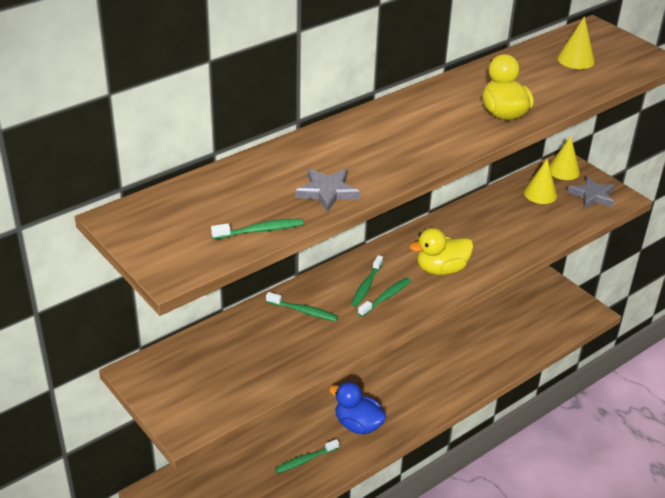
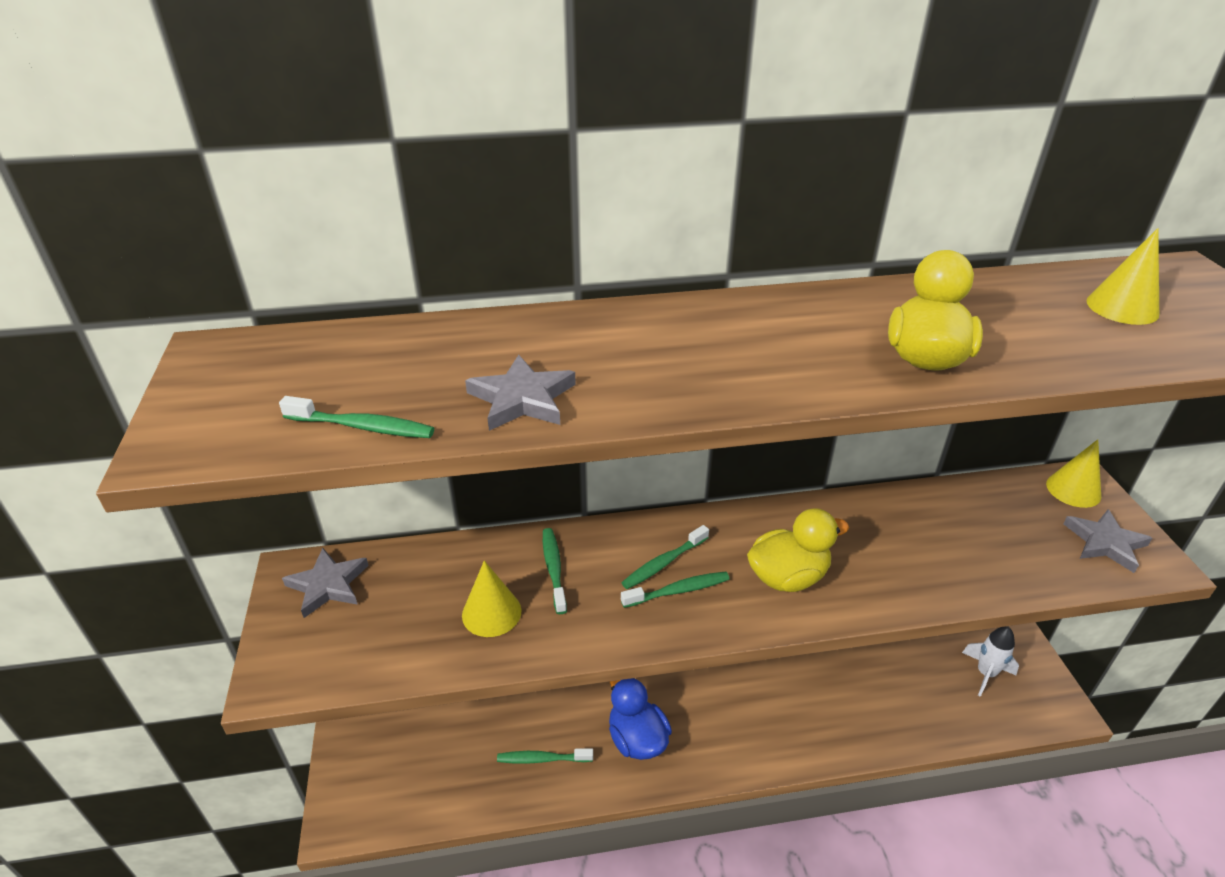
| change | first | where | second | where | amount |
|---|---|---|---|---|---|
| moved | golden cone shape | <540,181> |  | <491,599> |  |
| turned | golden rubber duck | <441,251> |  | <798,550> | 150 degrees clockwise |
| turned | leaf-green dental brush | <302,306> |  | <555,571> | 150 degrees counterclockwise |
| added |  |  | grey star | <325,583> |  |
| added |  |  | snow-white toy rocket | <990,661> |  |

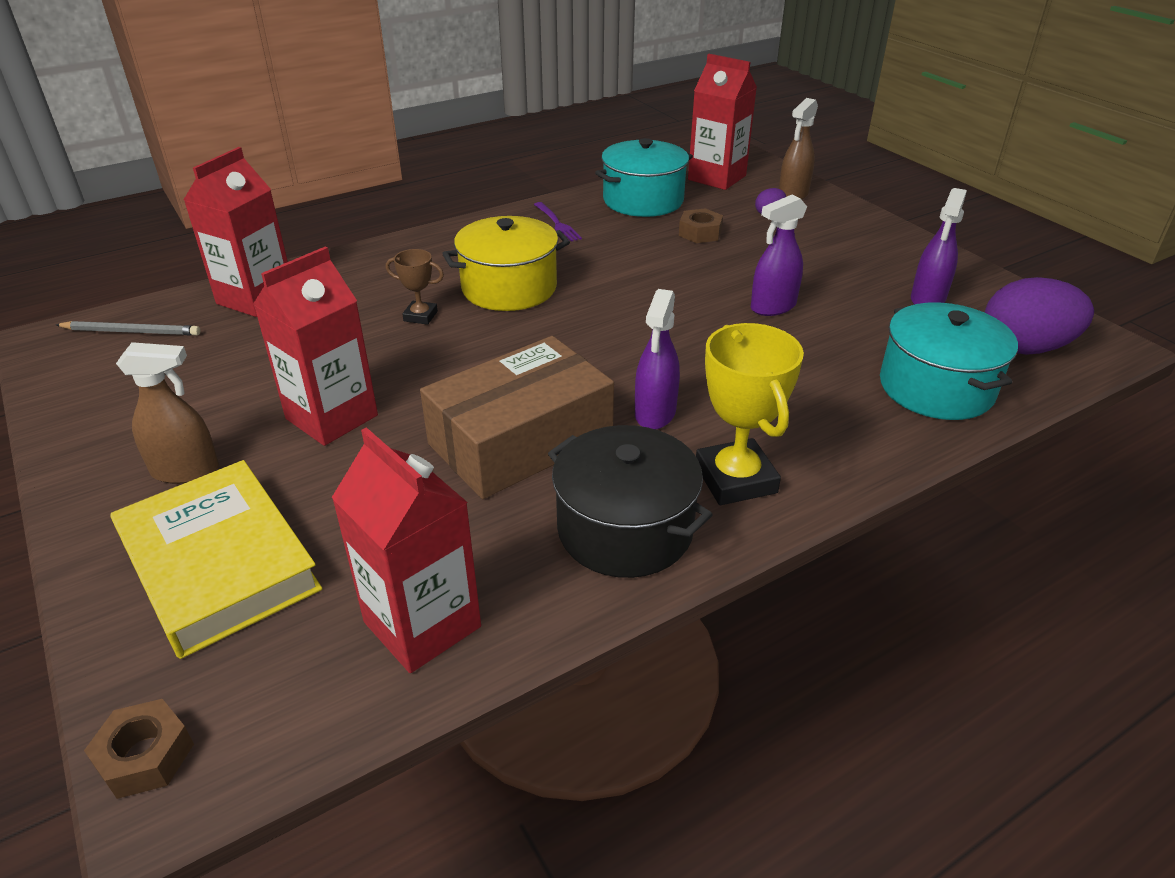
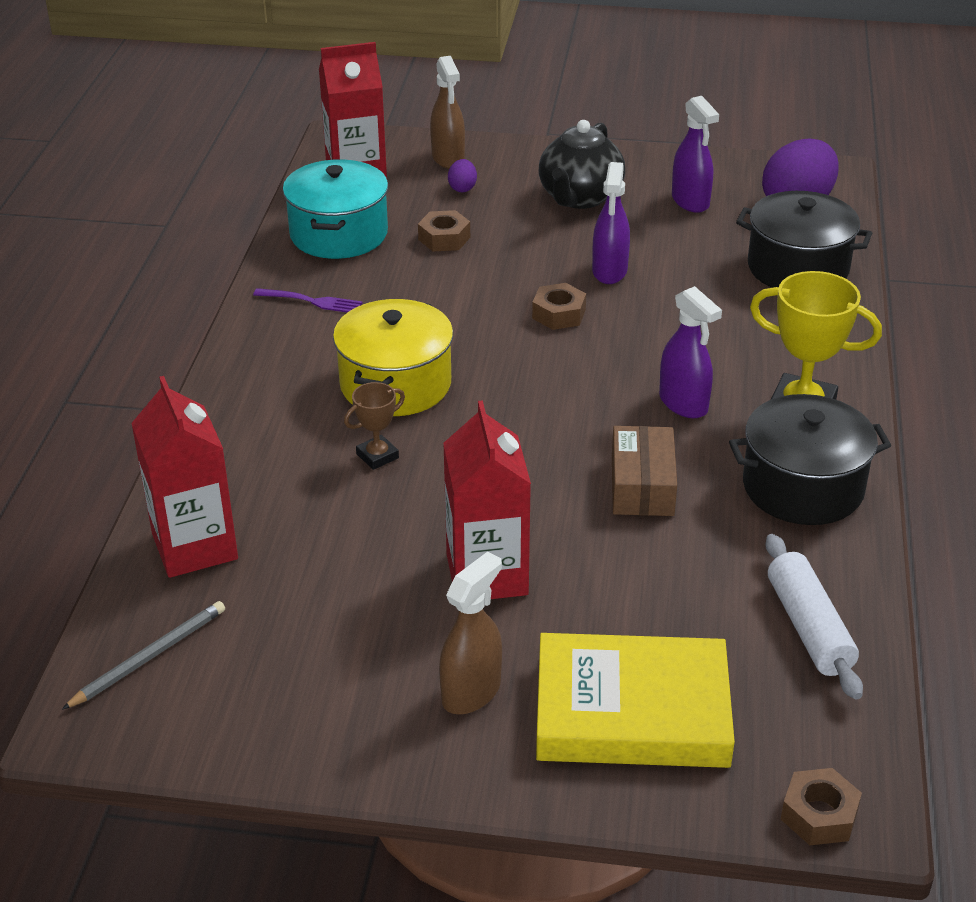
| change | first | where | second | where | amount |
|---|---|---|---|---|---|
| recoloured | turquoise pot | <949,361> | jet-black pot | <804,239> |  |
| resized | dark brown box | <517,417> |  | <644,471> | x0.58 |
| replaced | crimson juice carton | <406,550> | snow-white dough roller | <814,617> |  |
| added |  |  | jet-black teapot | <582,164> |  |
| added |  |  | dark brown hex nut | <559,306> |  |

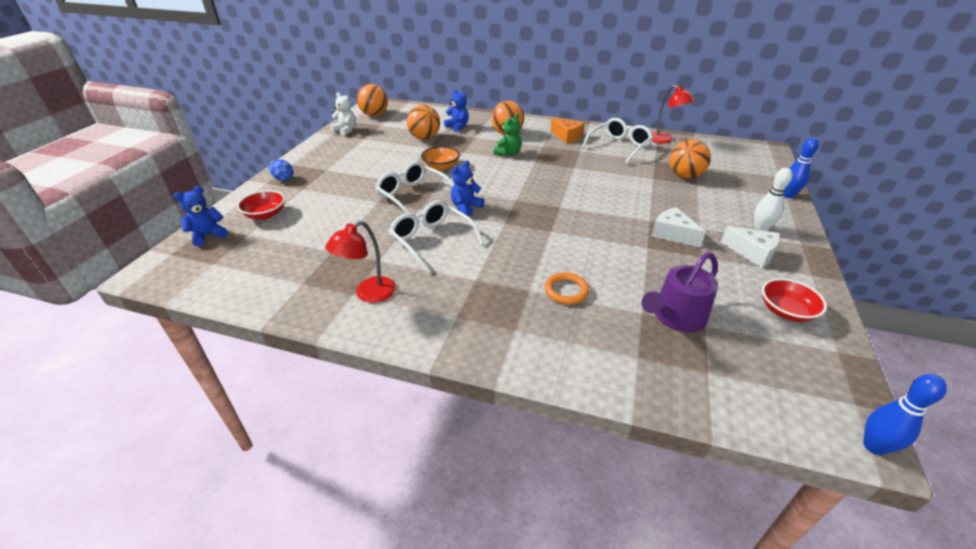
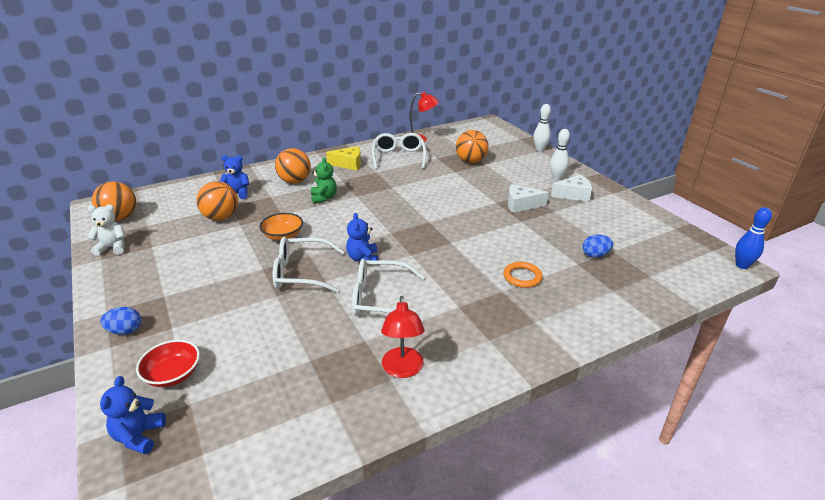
| change | first | where | second | where | amount |
|---|---|---|---|---|---|
| recoloured | bright orange cheese wedge | <567,131> | golden cheese wedge | <343,158> |  |
| recoloured | cobalt tenpin | <801,168> | snow-white tenpin | <542,127> |  |
| replaced | violet sprinkling can | <679,292> | cobalt egg shape | <597,246> |  |
| removed | crimson deep dish | <794,300> |  |  |  |

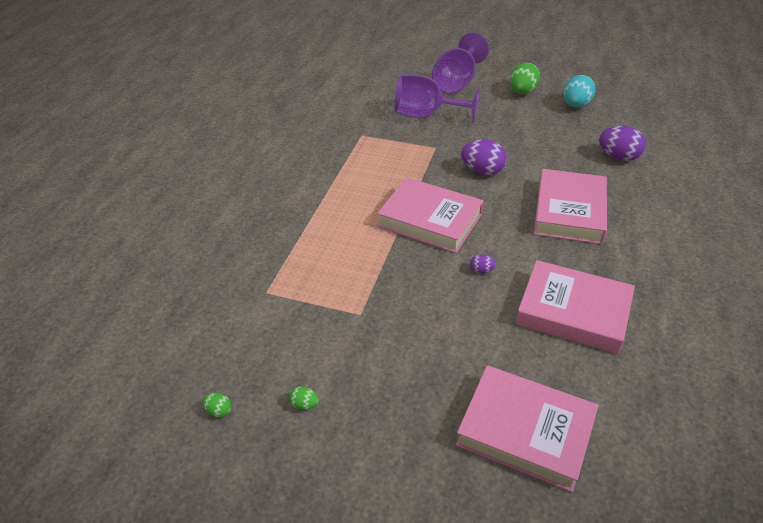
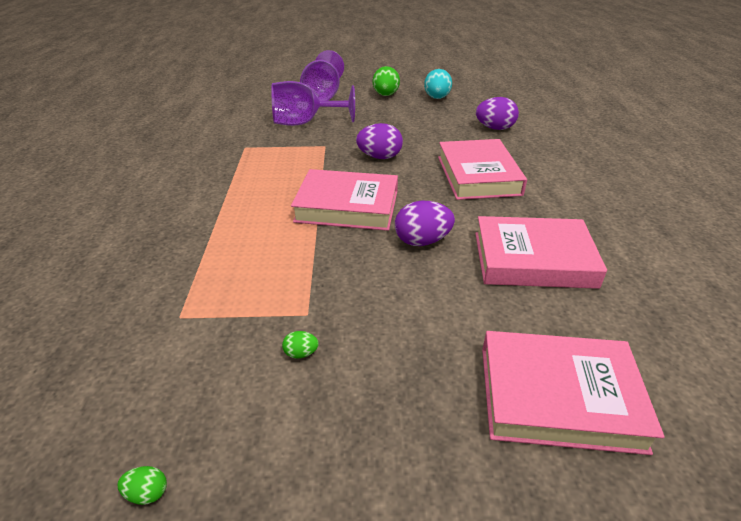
| change | first | where | second | where | amount |
|---|---|---|---|---|---|
| resized | violet egg shape | <483,264> |  | <425,223> | x2.12 |
| moved | leaf-green egg shape | <304,398> |  | <300,345> |  |

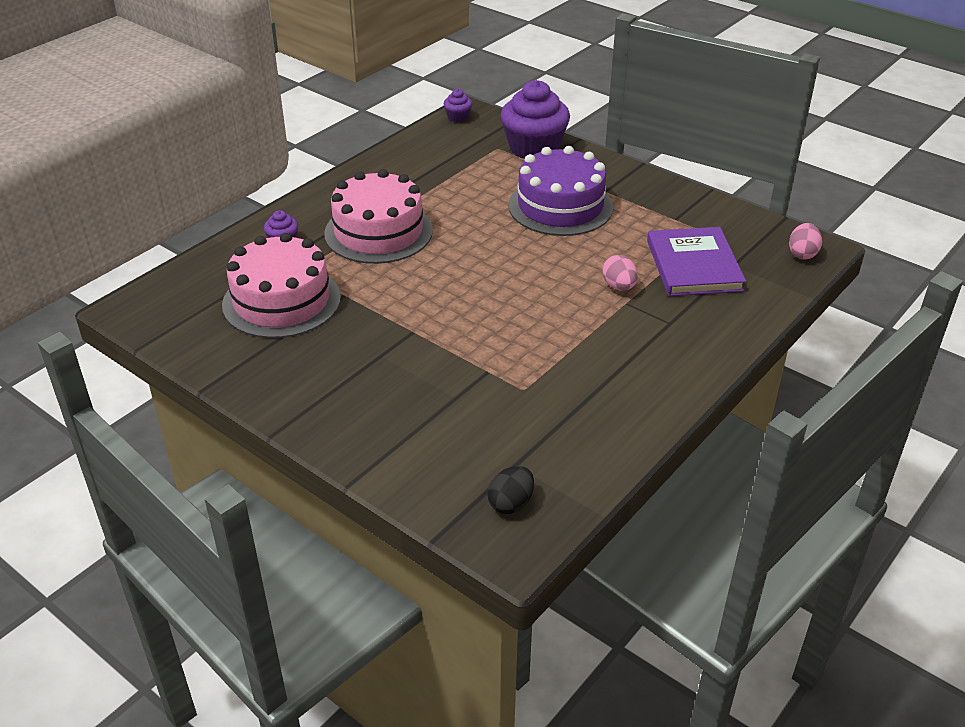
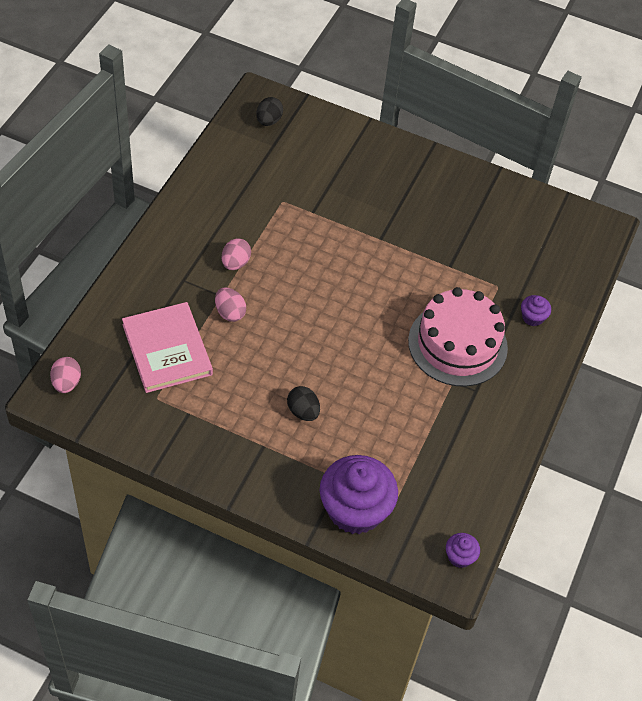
| change | first | where | second | where | amount |
|---|---|---|---|---|---|
| replaced | violet gateau | <560,191> | jet-black egg shape | <303,403> |  |
| recoloured | violet book | <696,261> | rosy book | <167,347> |  |
| removed | rosy gateau | <281,285> |  |  |  |
| added |  |  | rosy egg shape | <236,254> |  |

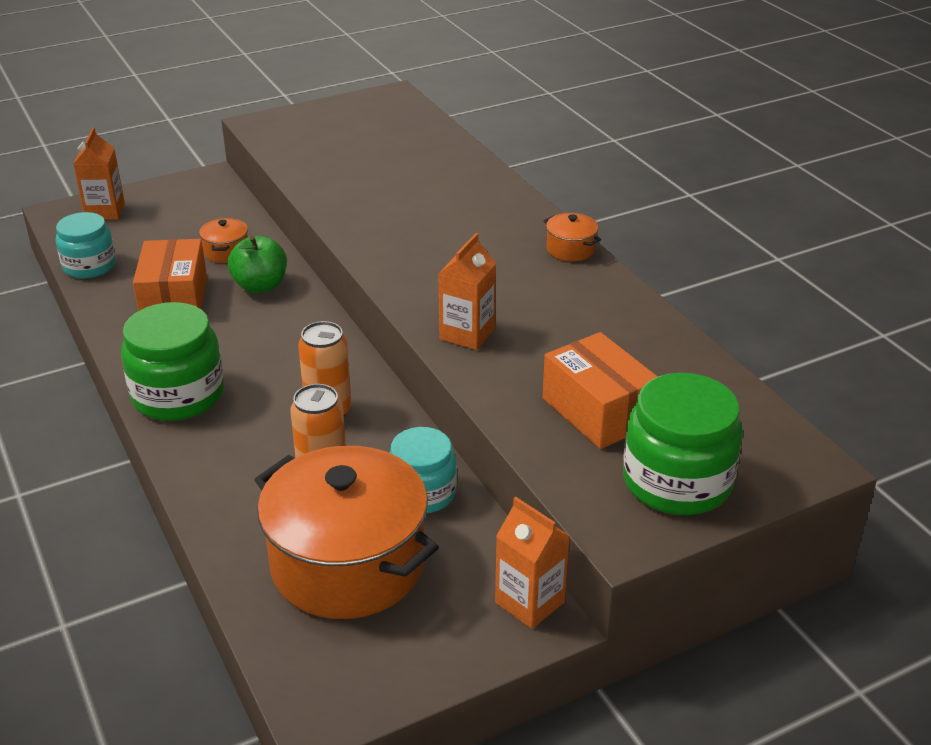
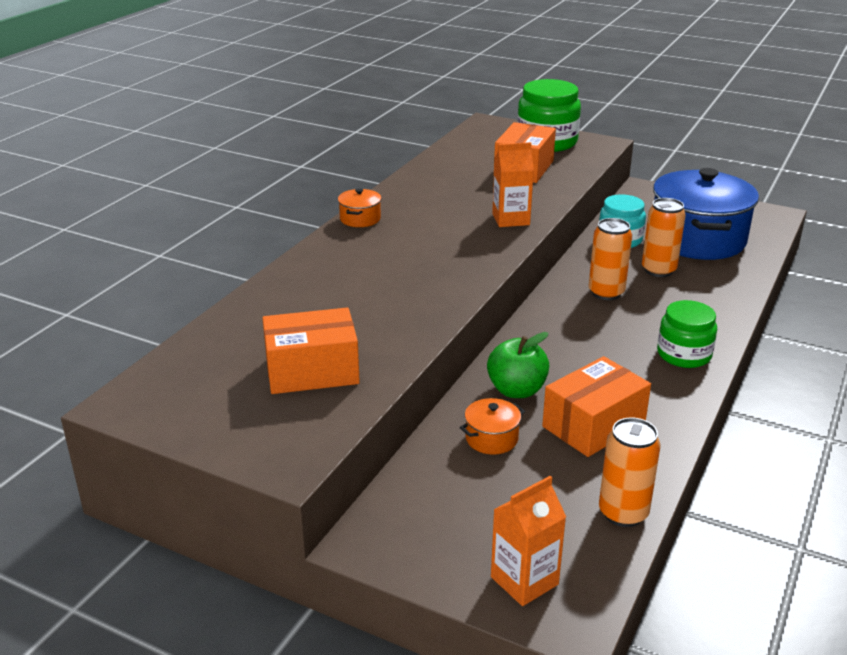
| change | first | where | second | where | amount |
|---|---|---|---|---|---|
| replaced | turquoise preserve jar | <86,245> | bright orange soda can | <630,472> |  |
| resized | leaf-green preserve jar | <172,361> |  | <687,334> | x0.66 |
| recoloured | bright orange pot | <347,532> | cobalt pot | <706,214> |  |
| removed | bright orange juice carton | <532,563> |  |  |  |
| added |  |  | bright orange box | <311,350> |  |

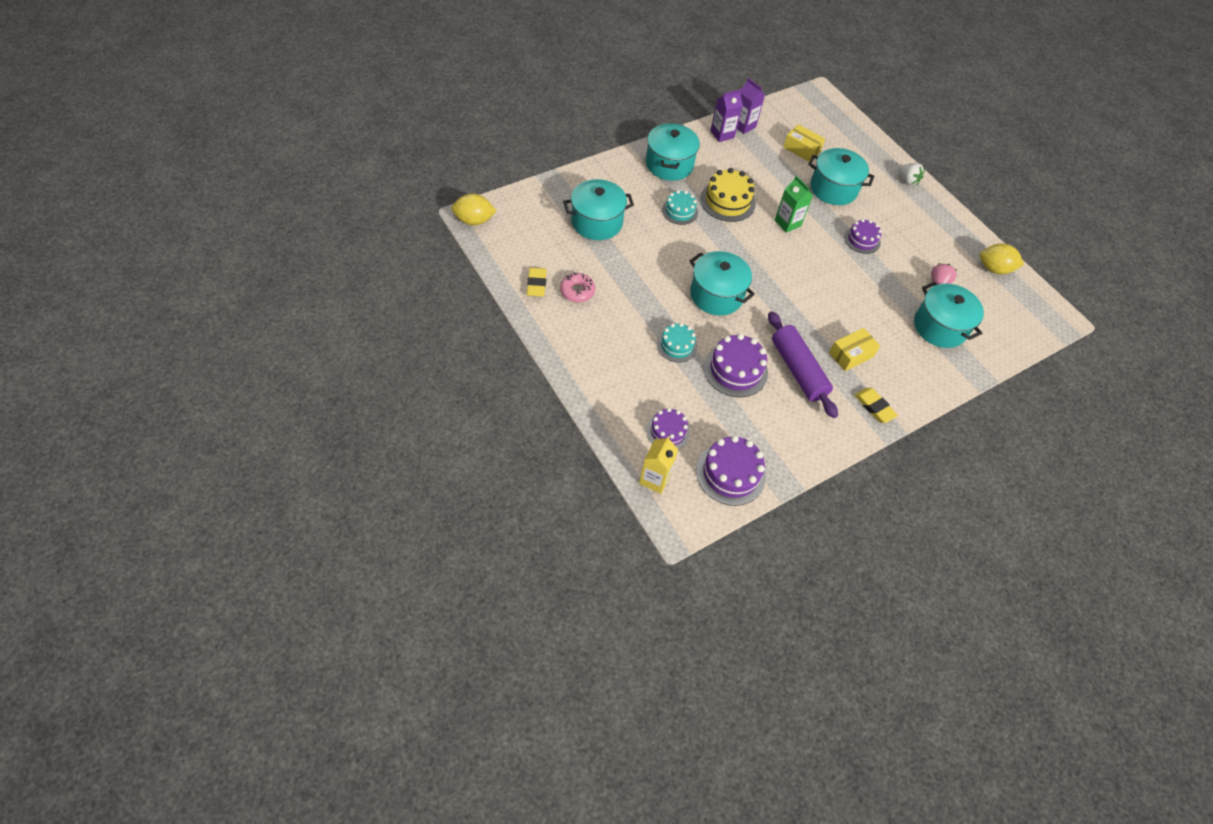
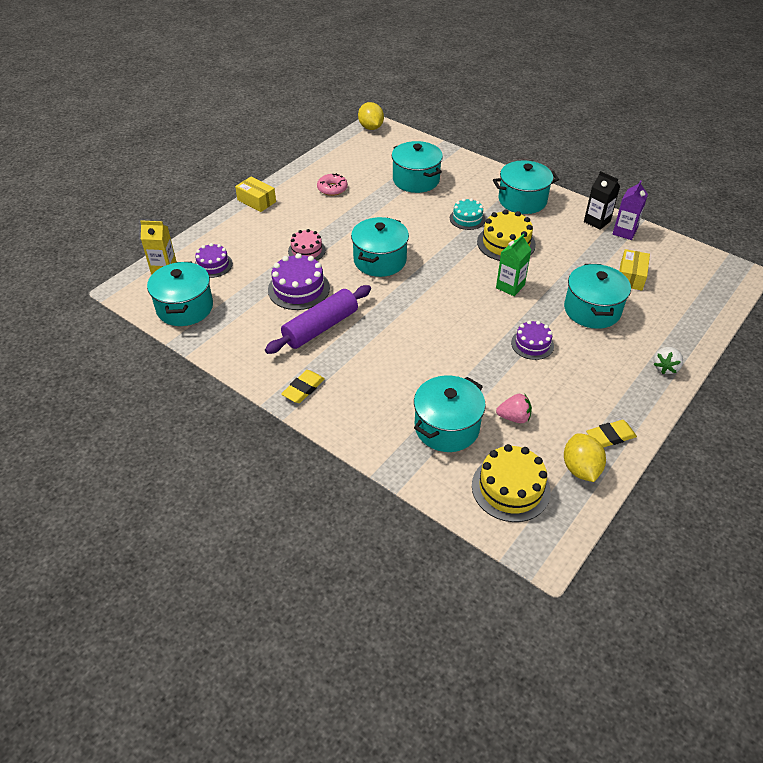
| change | first | where | second | where | amount |
|---|---|---|---|---|---|
| recoloured | violet juice carton | <726,115> | jet-black juice carton | <602,200> |  |
| moved | golden pencil eraser | <537,282> |  | <611,434> |  |
| recoloured | turquoise gateau | <677,342> | rosy gateau | <307,244> |  |
| moved | golden box | <854,349> |  | <255,194> |  |
| replaced | violet gateau | <731,470> | turquoise pot | <180,294> |  |
| added |  |  | golden gateau | <511,483> |  |

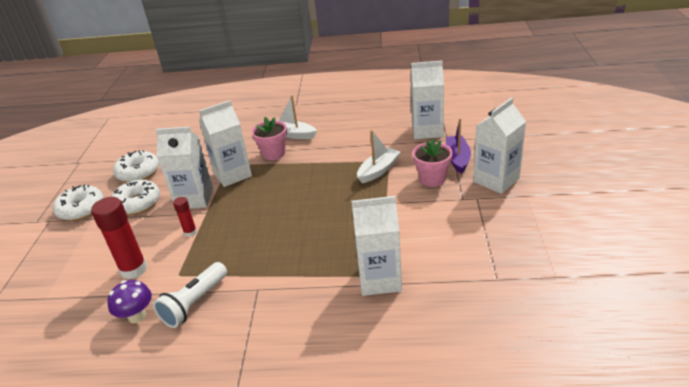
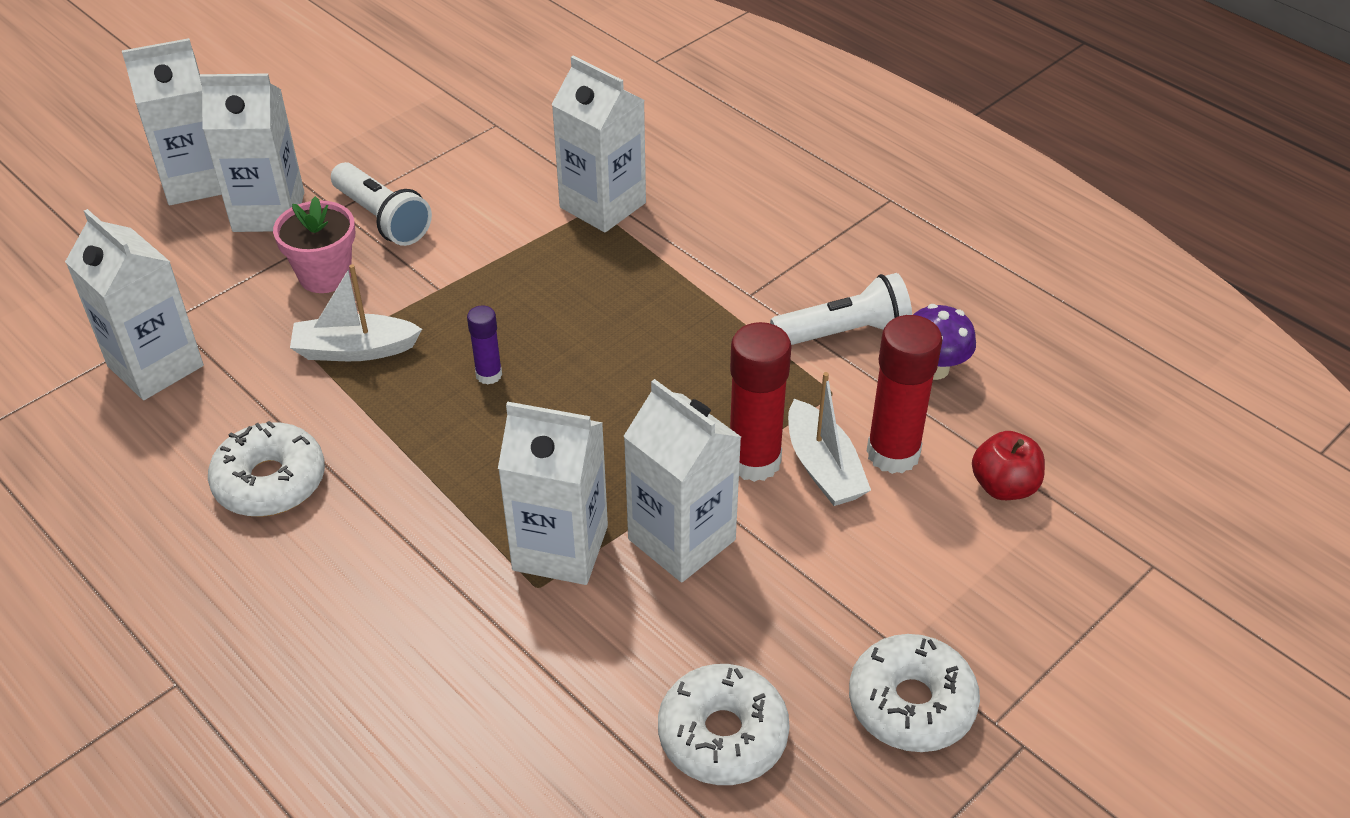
| change | first | where | second | where | amount |
|---|---|---|---|---|---|
| moved | snow-white boat | <297,117> |  | <829,439> |  |
| removed | rosy plant pot | <269,138> |  |  |  |
| removed | violet boat | <458,146> |  |  |  |
| moved | snow-white doughnut | <135,197> |  | <266,469> |  |
| resized | crimson stick of glue | <185,217> |  | <761,402> | x1.91 |
| added |  |  | snow-white juice carton | <172,121> |  |
| added |  |  | snow-white torch | <381,204> |  |
| added |  |  | violet stick of glue | <484,344> |  |
| added |  |  | crimson apple fruit | <1008,465> |  |

